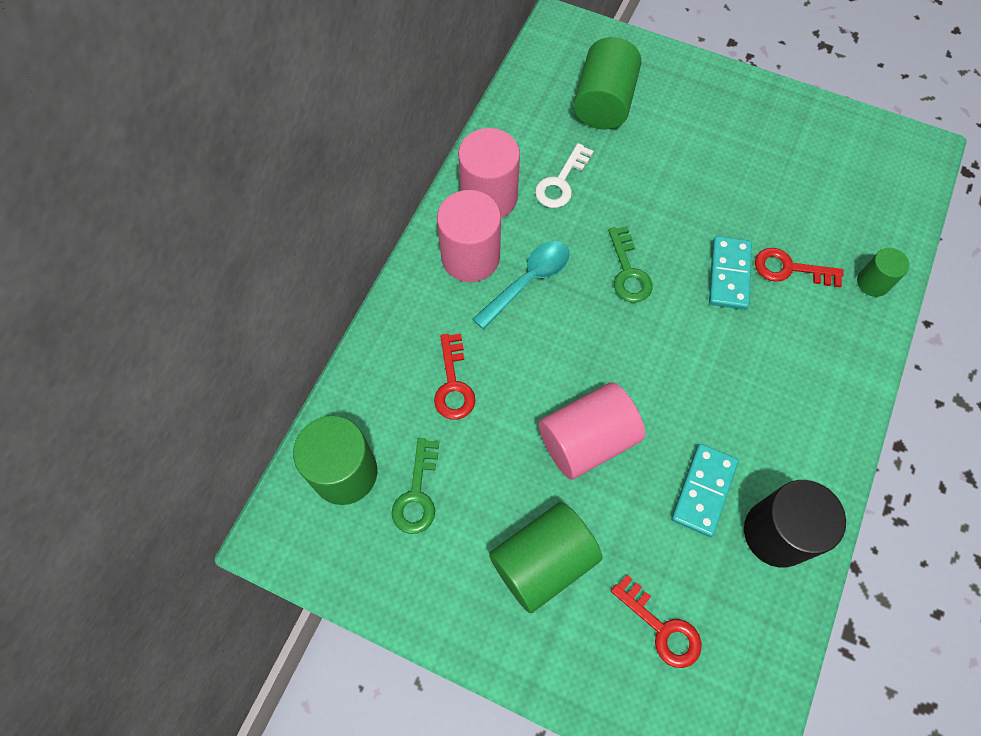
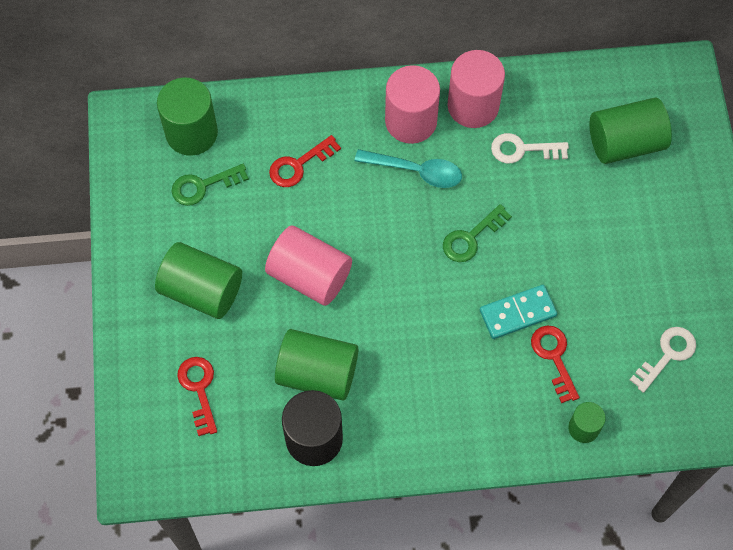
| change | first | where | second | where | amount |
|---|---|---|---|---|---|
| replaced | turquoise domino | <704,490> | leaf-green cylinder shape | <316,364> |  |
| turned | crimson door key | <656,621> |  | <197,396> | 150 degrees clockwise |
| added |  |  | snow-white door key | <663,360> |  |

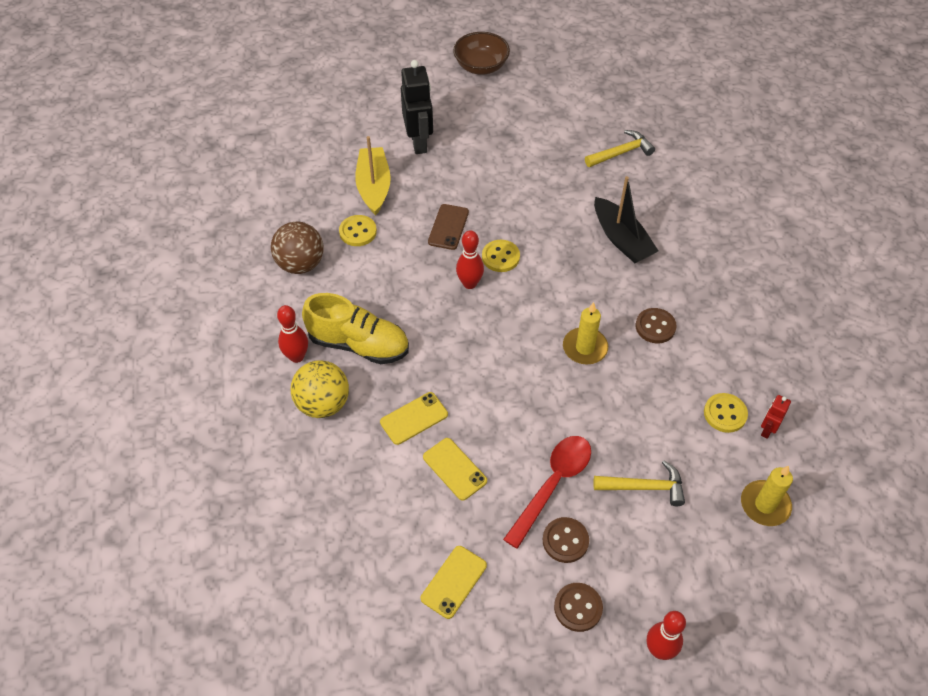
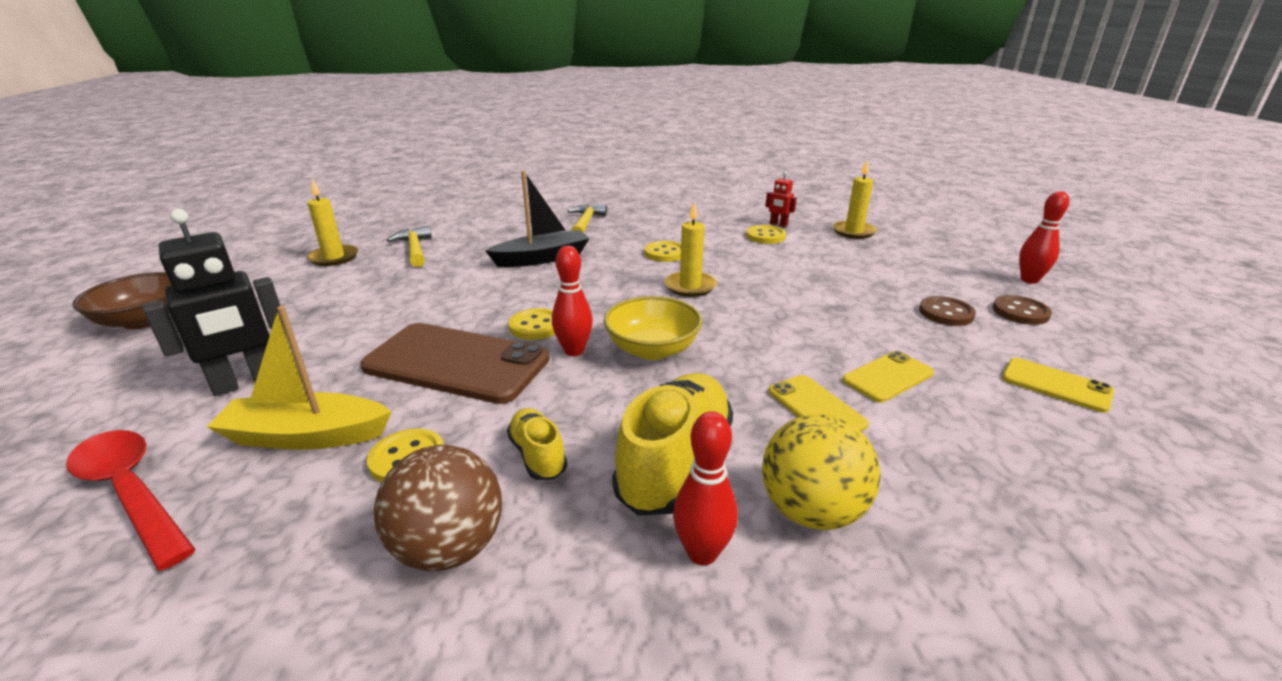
| change | first | where | second | where | amount |
|---|---|---|---|---|---|
| turned | jet-black robot figure | <417,107> |  | <213,302> | 150 degrees clockwise |
| resized | dark brown mobile phone | <448,227> |  | <455,363> | x1.97 |
| recoloured | dark brown shirt button | <656,325> | golden shirt button | <662,251> |  |
| moved | crimson teaspoon | <547,492> |  | <131,500> |  |
| moved | golden carpenter's hammer | <639,483> |  | <587,218> |  |
| added |  |  | golden wax candle | <332,222> |  |
| added |  |  | golden deep dish | <653,328> |  |
| added |  |  | golden lace-up shoe | <537,444> |  |

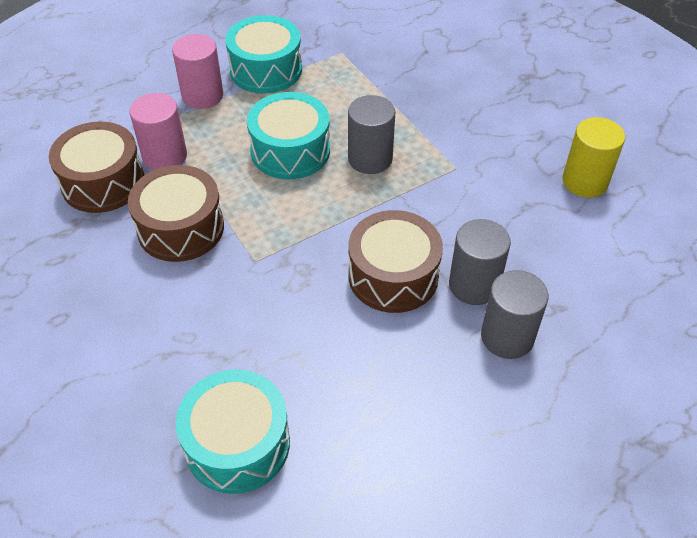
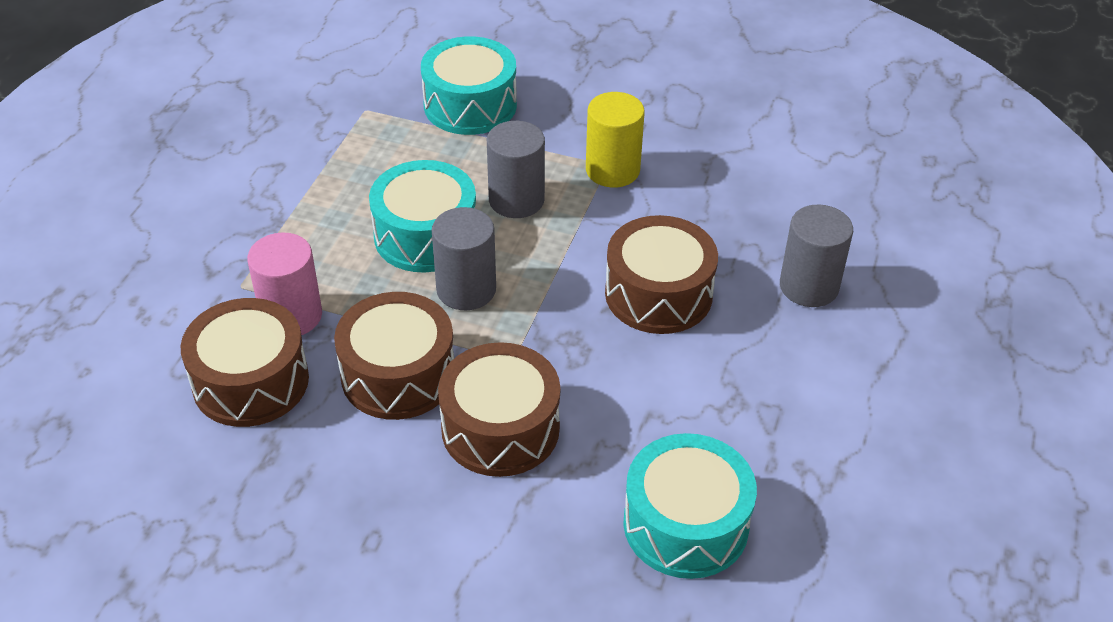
| change | first | where | second | where | amount |
|---|---|---|---|---|---|
| moved | turquoise drum | <263,54> |  | <469,85> |  |
| removed | rosy cylinder shape | <197,71> |  |  |  |
| moved | golden cylinder shape | <593,157> |  | <615,140> |  |
| moved | grey cylinder shape | <480,262> |  | <464,258> |  |
| added |  |  | dark brown drum | <499,409> |  |

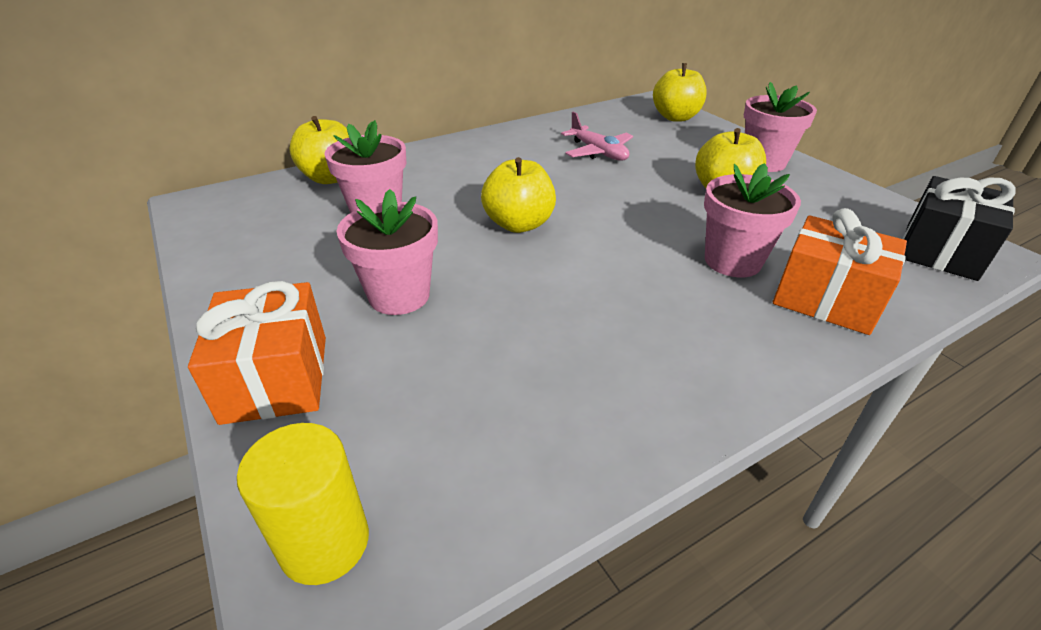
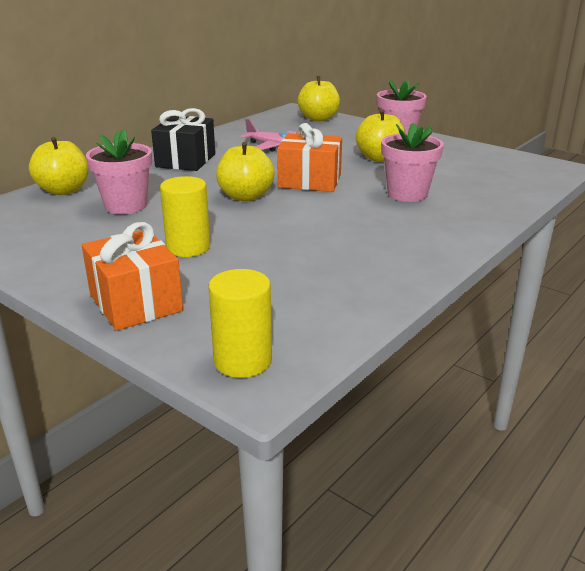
| change | first | where | second | where | amount |
|---|---|---|---|---|---|
| moved | jet-black gift | <959,228> |  | <183,139> |  |
| replaced | rosy plant pot | <387,252> | golden cylinder shape | <185,216> |  |
| moved | bright orange gift | <840,271> |  | <309,157> |  |

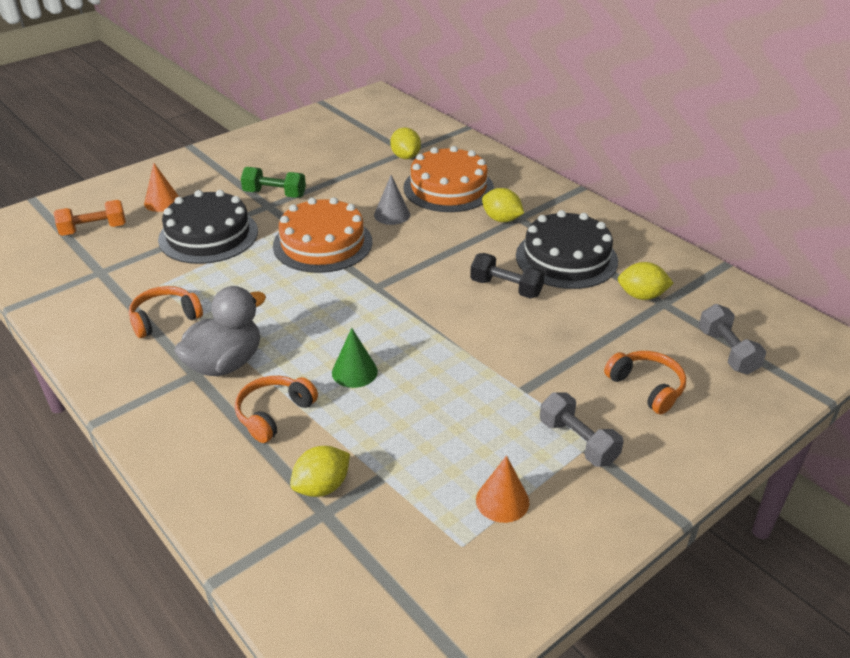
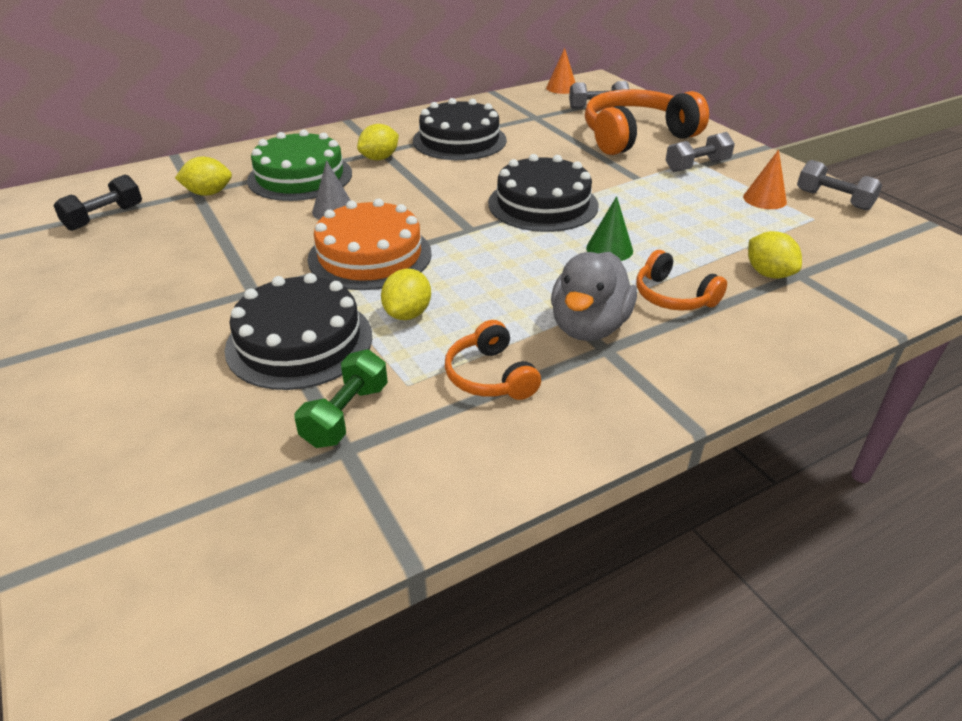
| change | first | where | second | where | amount |
|---|---|---|---|---|---|
| recoloured | bright orange gateau | <448,179> | leaf-green gateau | <299,165> |  |
| moved | bright orange cone shape | <161,187> |  | <561,71> |  |
| moved | leaf-green dumbbell | <273,182> |  | <341,398> |  |
| removed | bright orange dumbbell | <89,218> |  |  |  |
| moved | jet-black dumbbell | <507,275> |  | <97,203> |  |
| moved | golden citrus fruit | <646,281> |  | <406,294> |  |
| turned | grey rubber duck | <220,331> |  | <594,296> | 120 degrees counterclockwise |
| resized | bright orange headset | <645,382> |  | <647,122> | x1.96 |
| added |  |  | jet-black gateau | <543,193> |  |
| added |  |  | grey dumbbell | <839,185> |  |

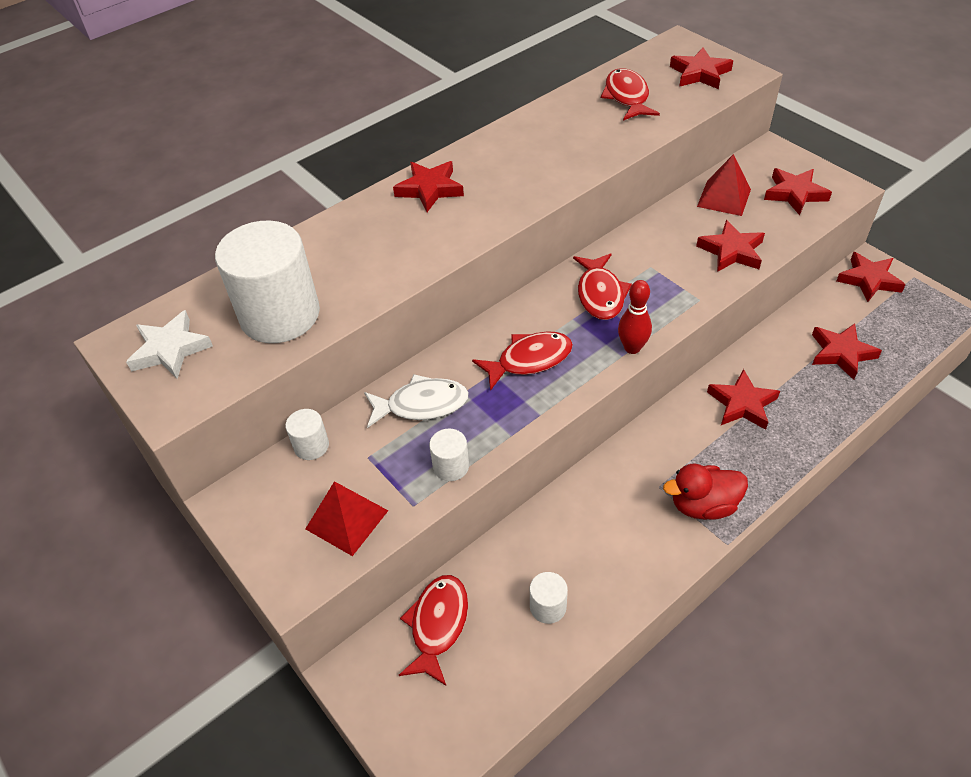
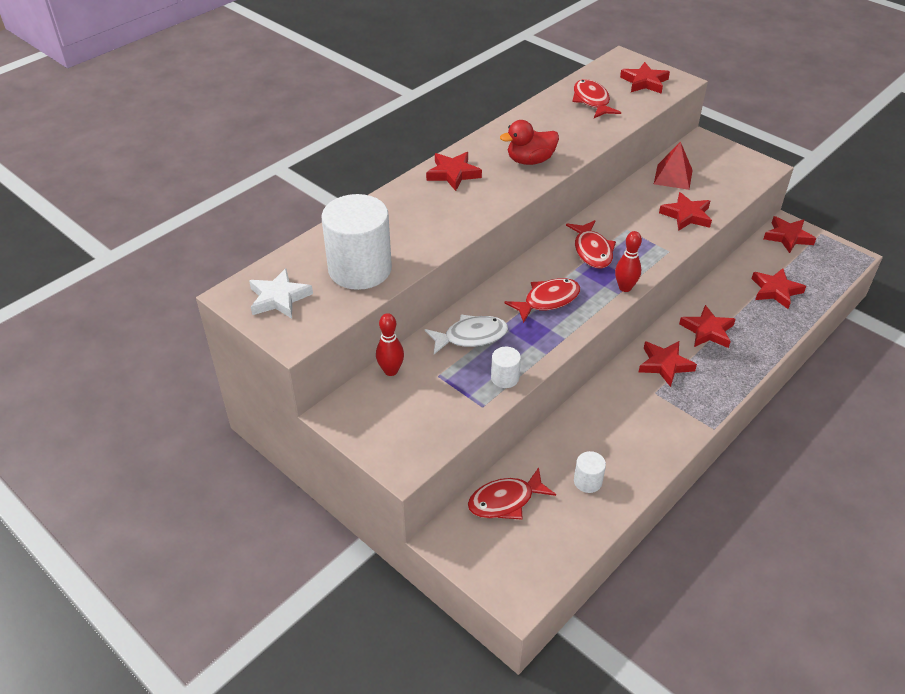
| change | first | where | second | where | amount |
|---|---|---|---|---|---|
| moved | crimson star | <798,191> |  | <668,364> |  |
| replaced | snow-white cylinder shape | <307,434> | crimson tenpin | <390,344> |  |
| moved | crimson rubber duck | <705,492> |  | <529,142> |  |
| removed | crimson pyramid | <347,518> |  |  |  |
| turned | crimson fish | <433,630> |  | <512,493> | 120 degrees counterclockwise |

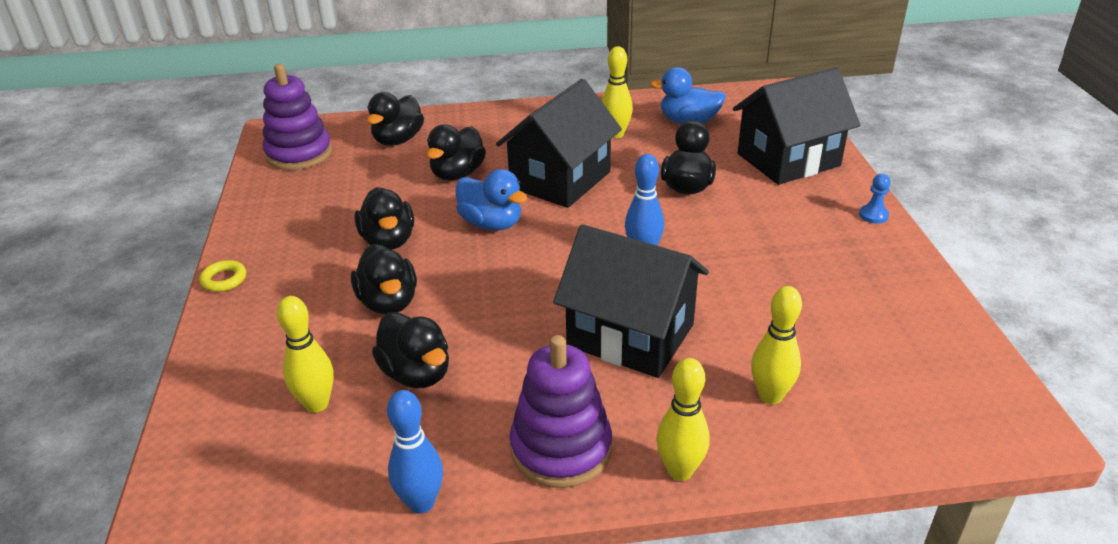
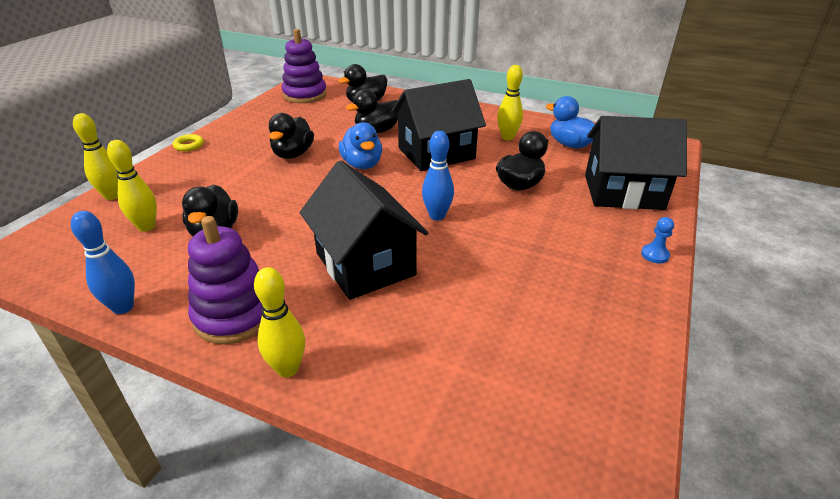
| change | first | where | second | where | amount |
|---|---|---|---|---|---|
| removed | jet-black rubber duck | <384,279> |  |  |  |
| moved | golden tenpin | <776,345> |  | <95,156> |  |

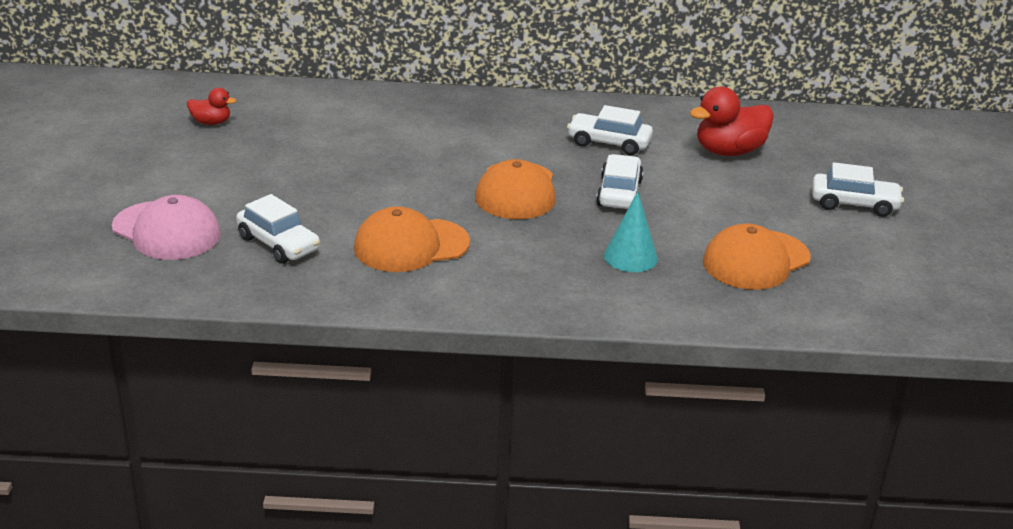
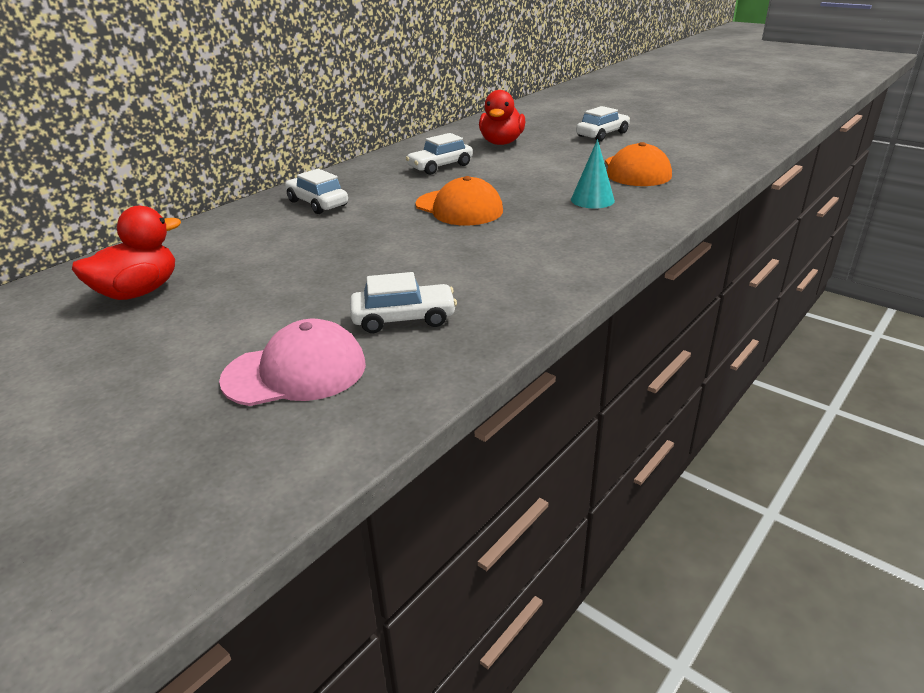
| change | first | where | second | where | amount |
|---|---|---|---|---|---|
| resized | crimson rubber duck | <212,106> |  | <126,253> | x1.87 |
| moved | snow-white automobile | <620,181> |  | <316,191> |  |
| removed | bright orange peaked cap | <412,239> |  |  |  |

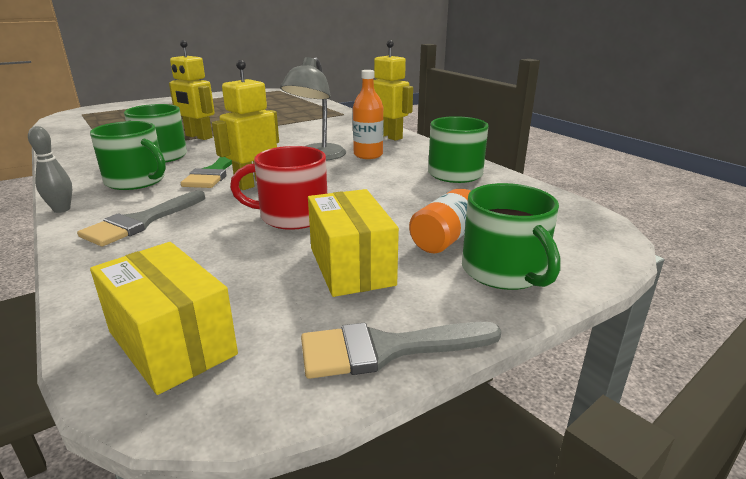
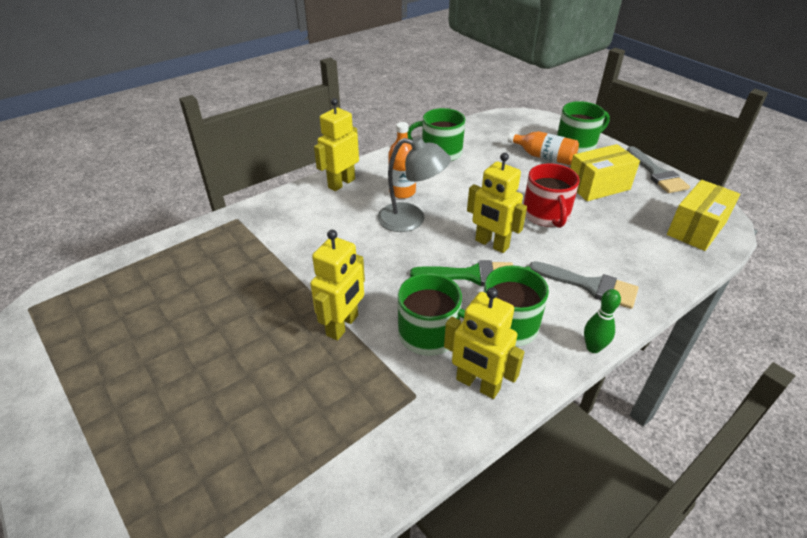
| change | first | where | second | where | amount |
|---|---|---|---|---|---|
| recoloured | grey tenpin | <50,169> | leaf-green tenpin | <602,321> |  |
| added |  |  | golden robot figure | <484,343> |  |

